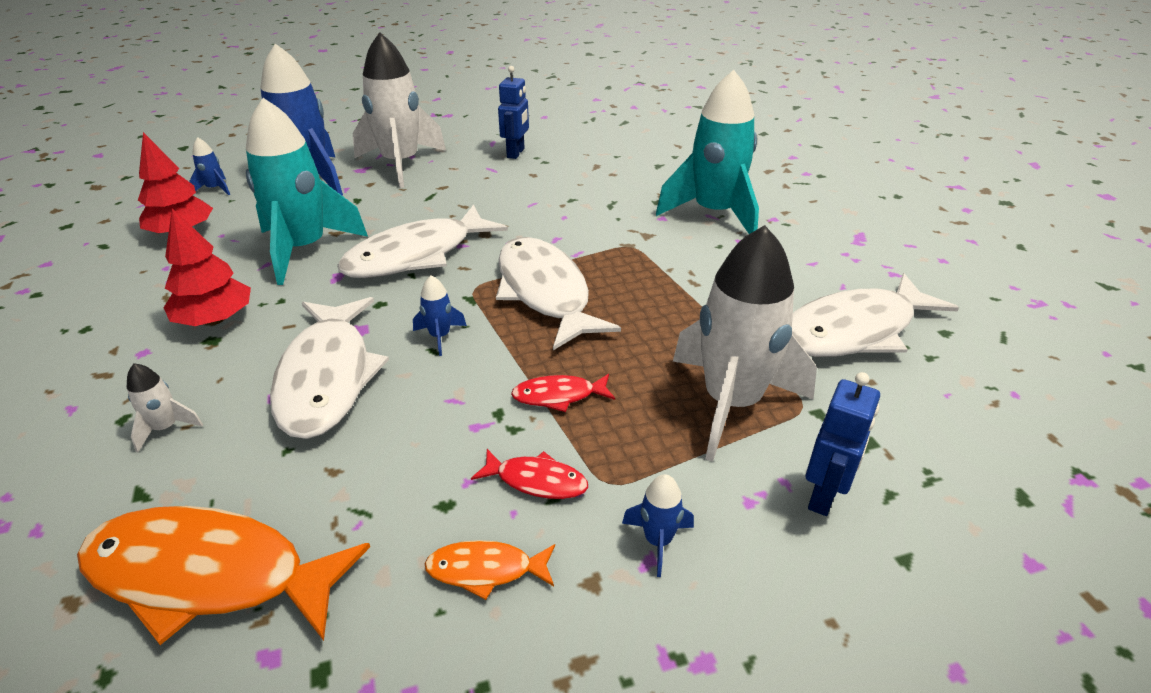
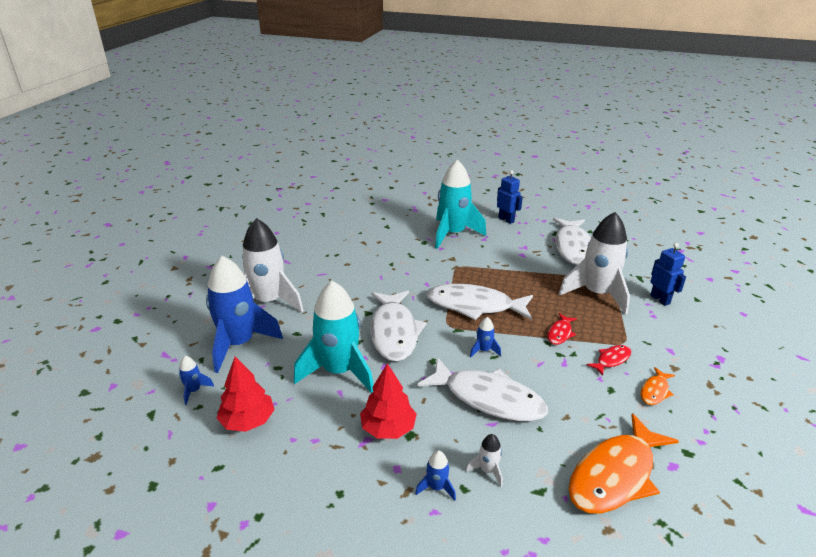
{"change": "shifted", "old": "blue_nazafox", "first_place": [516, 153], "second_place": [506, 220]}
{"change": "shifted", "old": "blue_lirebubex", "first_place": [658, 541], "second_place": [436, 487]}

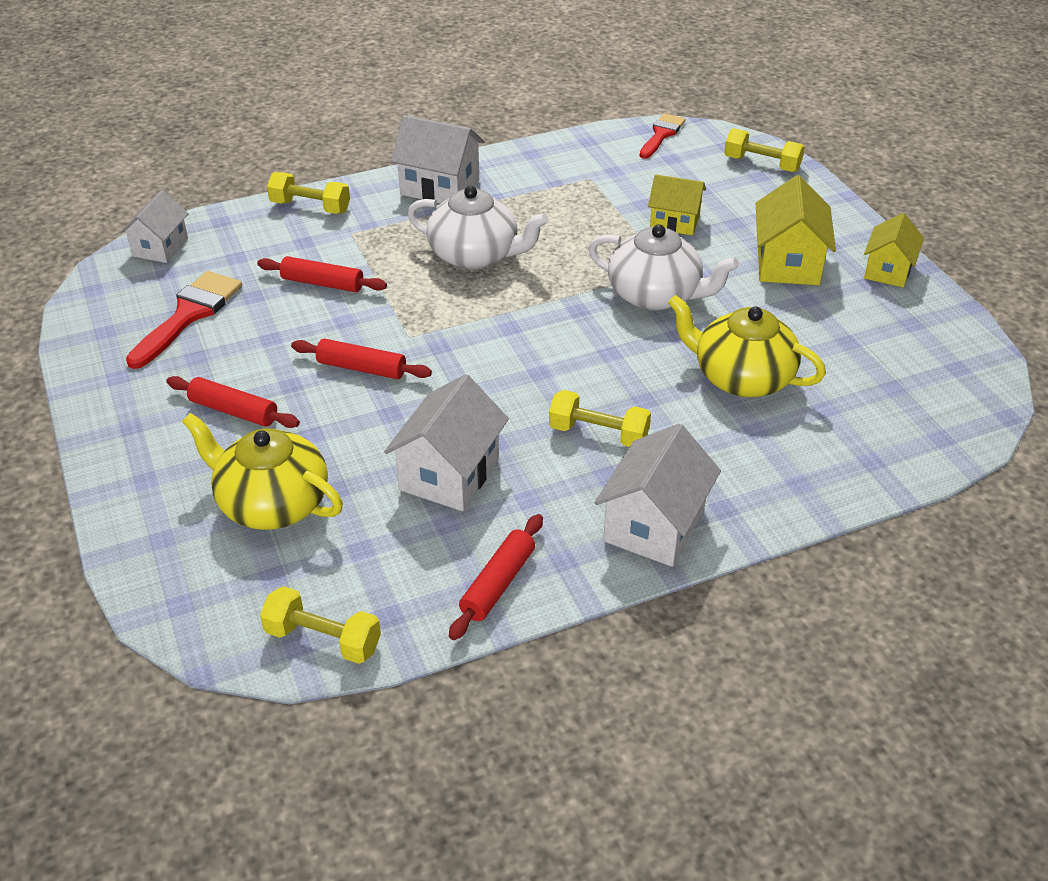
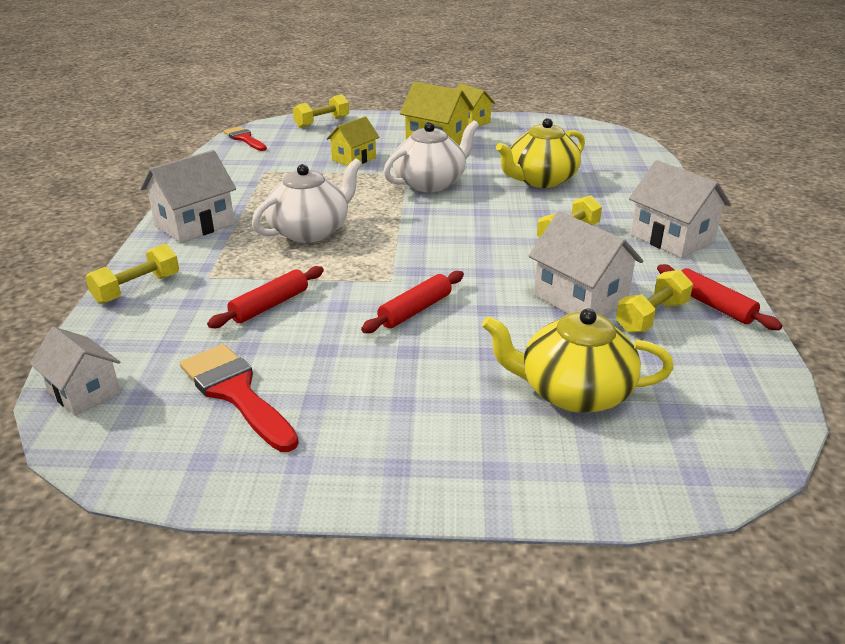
{"change": "gone", "old": "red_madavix", "first_place": [233, 411]}
{"change": "rotated", "old": "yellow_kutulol", "first_place": [272, 503], "second_place": [573, 392], "degrees": 45}
{"change": "shifted", "old": "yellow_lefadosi", "first_place": [323, 639], "second_place": [651, 317]}

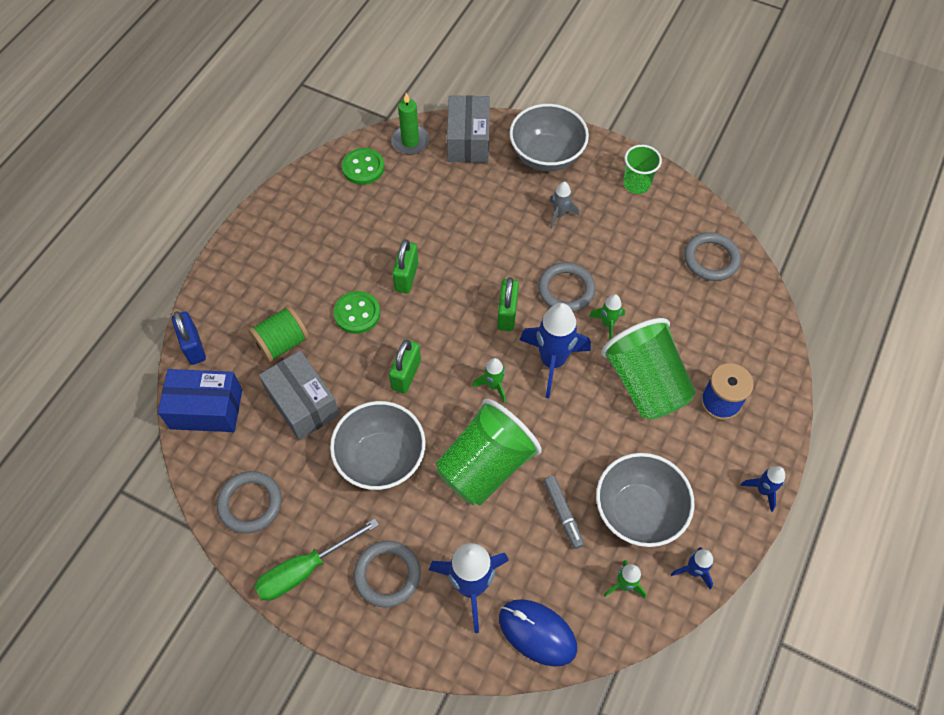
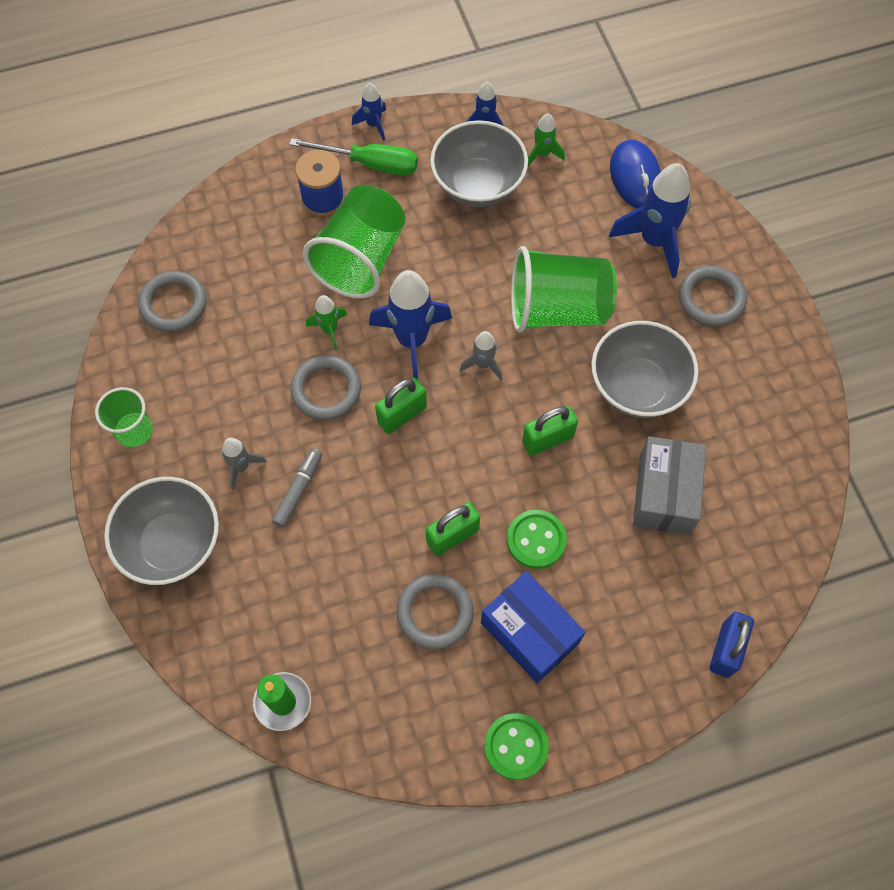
{"change": "gone", "old": "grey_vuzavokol", "first_place": [468, 140]}
{"change": "shifted", "old": "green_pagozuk", "first_place": [363, 168], "second_place": [516, 746]}
{"change": "gone", "old": "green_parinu", "first_place": [282, 343]}
{"change": "repainted", "old": "green_lirebubex", "new": "grey_lirebubex", "first_place": [493, 385], "second_place": [483, 364]}
{"change": "shifted", "old": "blue_vuzavokol", "first_place": [206, 409], "second_place": [529, 633]}
{"change": "shifted", "old": "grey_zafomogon", "first_place": [250, 503], "second_place": [435, 612]}
{"change": "shifted", "old": "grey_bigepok", "first_place": [563, 513], "second_place": [298, 490]}
{"change": "shifted", "old": "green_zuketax", "first_place": [305, 569], "second_place": [370, 164]}

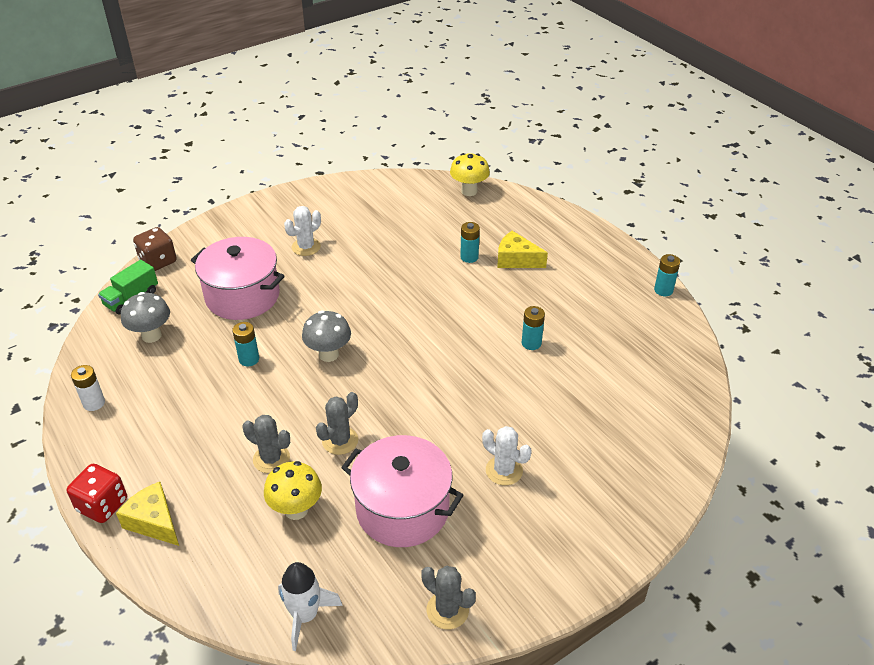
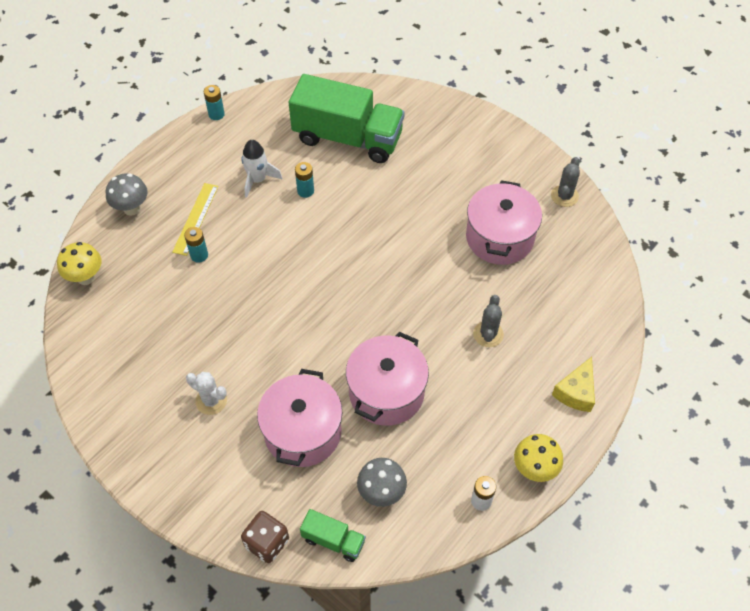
{"change": "swapped", "old": "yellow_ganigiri", "new": "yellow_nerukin", "first_place": [516, 260], "second_place": [195, 218]}
{"change": "shifted", "old": "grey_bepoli", "first_place": [328, 354], "second_place": [132, 208]}
{"change": "swapped", "old": "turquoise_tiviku", "new": "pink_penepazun", "first_place": [249, 359], "second_place": [386, 392]}
{"change": "gone", "old": "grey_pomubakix", "first_place": [340, 441]}
{"change": "gone", "old": "white_pomubakix", "first_place": [504, 470]}
{"change": "shifted", "old": "yellow_bepoli", "first_place": [296, 510], "second_place": [534, 469]}
{"change": "gone", "old": "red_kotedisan", "first_place": [102, 505]}
{"change": "shifted", "old": "white_lirebubex", "first_place": [305, 615], "second_place": [258, 180]}
{"change": "new", "new": "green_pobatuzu", "second_place": [347, 138]}

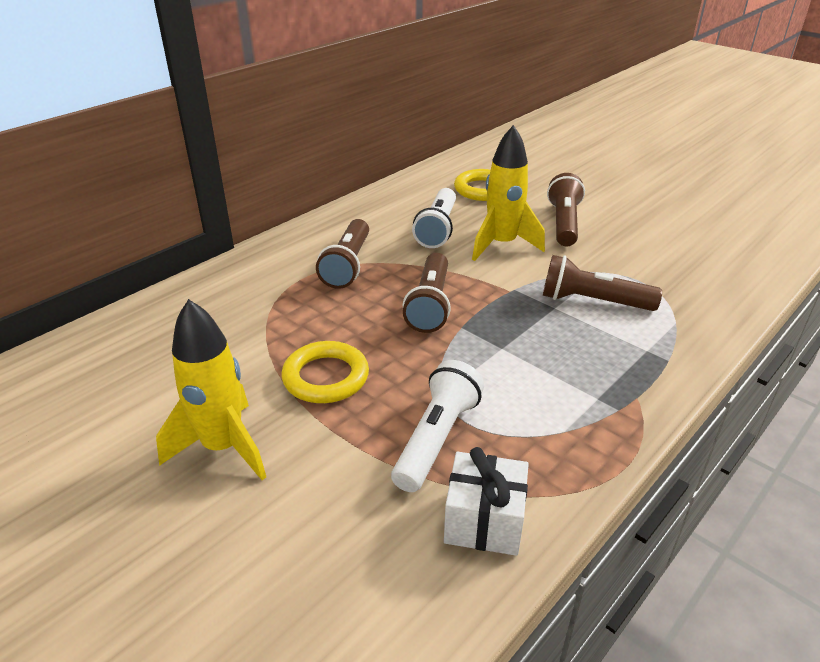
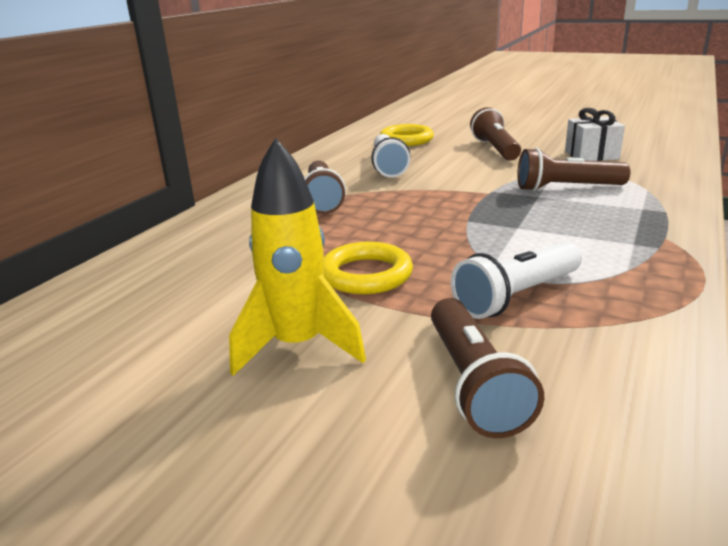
{"change": "gone", "old": "yellow_lirebubex", "first_place": [502, 245]}
{"change": "shifted", "old": "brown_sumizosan", "first_place": [430, 305], "second_place": [473, 384]}
{"change": "rotated", "old": "white_sumizosan", "first_place": [437, 438], "second_place": [516, 296], "degrees": -135}
{"change": "shifted", "old": "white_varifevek", "first_place": [484, 521], "second_place": [591, 155]}

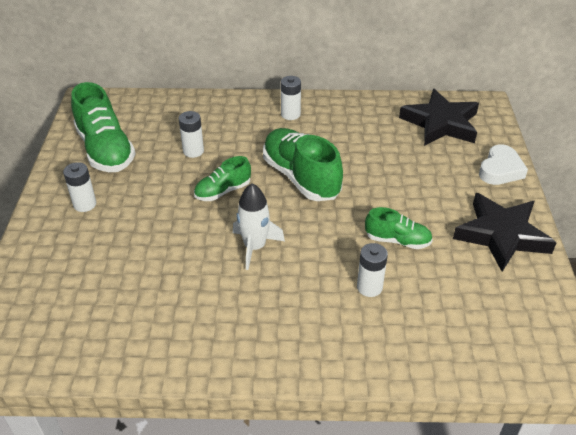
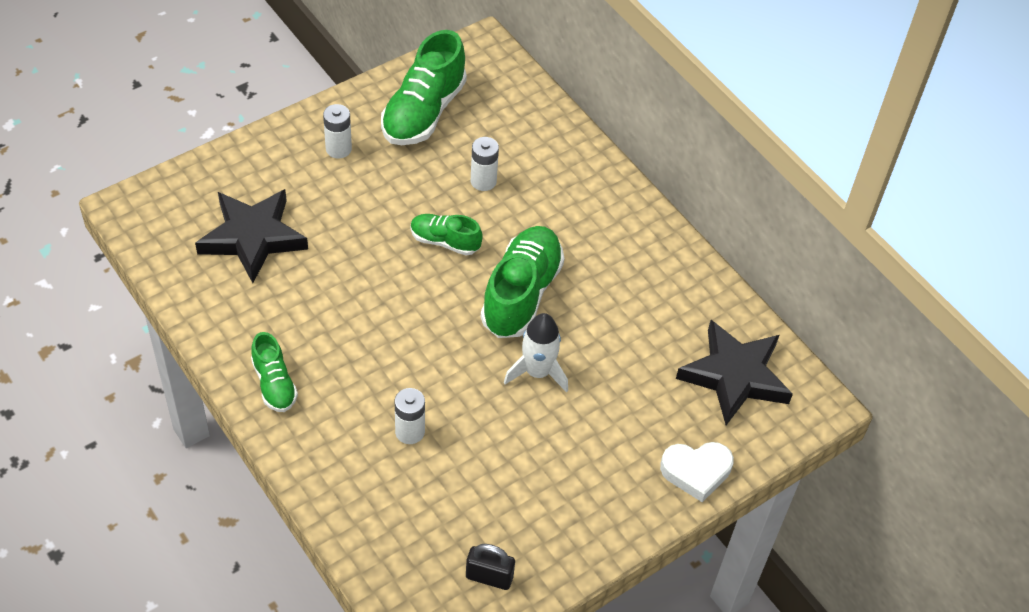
{"change": "gone", "old": "white_tiviku", "first_place": [290, 114]}
{"change": "shifted", "old": "white_lirebubex", "first_place": [254, 247], "second_place": [537, 372]}
{"change": "shifted", "old": "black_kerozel", "first_place": [501, 235], "second_place": [252, 237]}
{"change": "shifted", "old": "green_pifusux", "first_place": [397, 240], "second_place": [274, 384]}
{"change": "new", "new": "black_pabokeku", "second_place": [489, 577]}

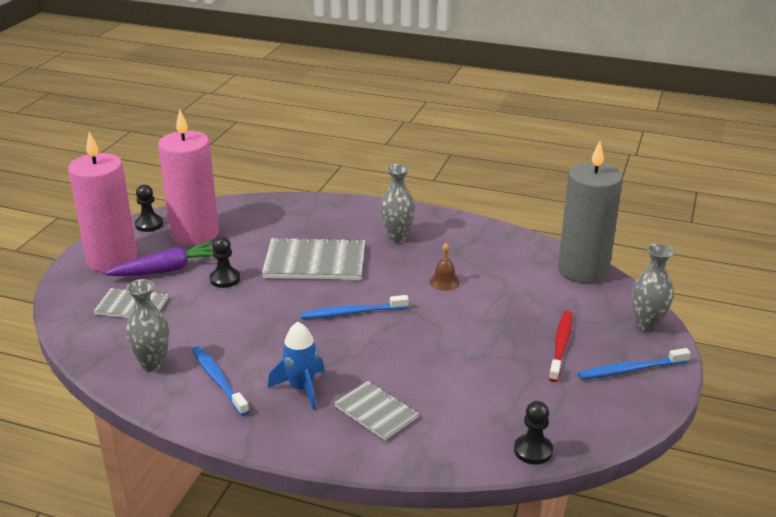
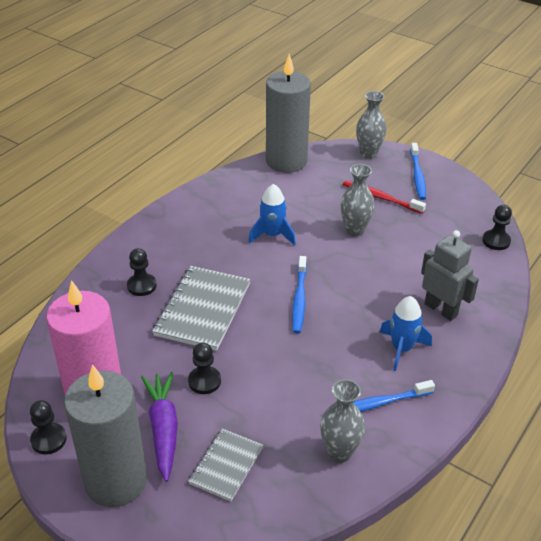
{"change": "repainted", "old": "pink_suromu", "new": "grey_suromu", "first_place": [112, 260], "second_place": [116, 481]}
{"change": "shifted", "old": "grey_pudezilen", "first_place": [397, 238], "second_place": [354, 231]}
{"change": "swapped", "old": "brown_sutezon", "new": "blue_lirebubex", "first_place": [444, 282], "second_place": [272, 235]}
{"change": "swapped", "old": "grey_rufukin", "new": "grey_nazafox", "first_place": [376, 412], "second_place": [441, 309]}
{"change": "new", "new": "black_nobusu", "second_place": [142, 286]}

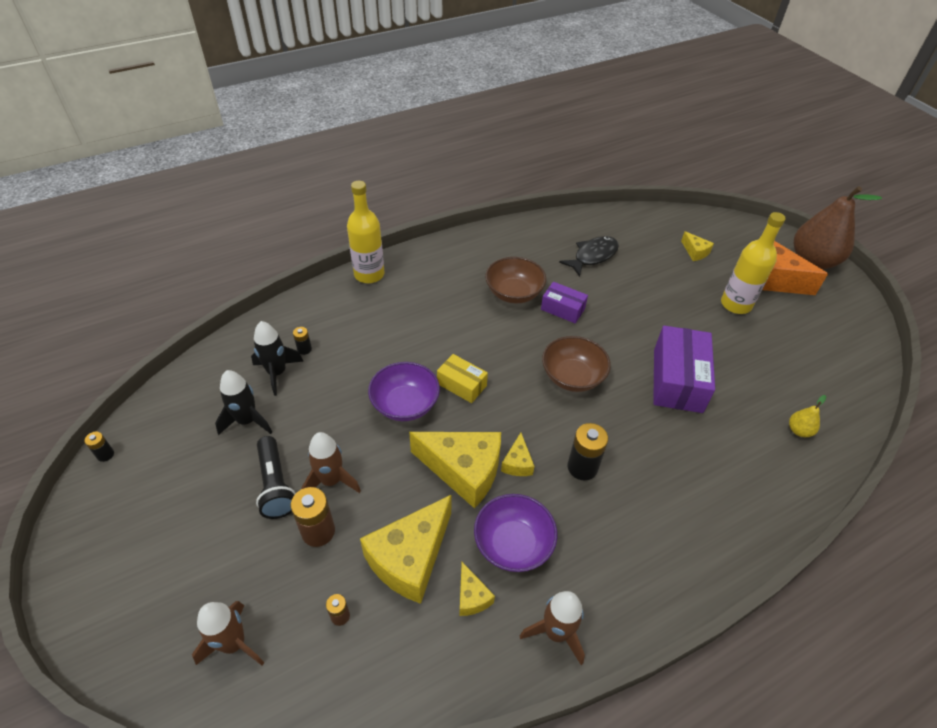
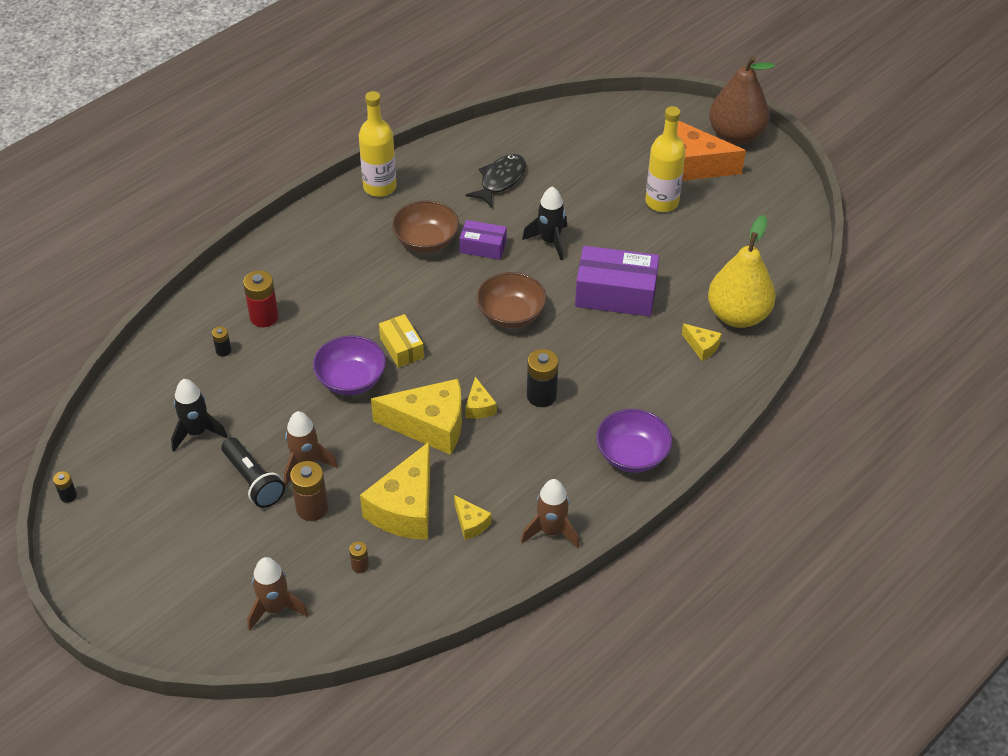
{"change": "shifted", "old": "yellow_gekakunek", "first_place": [369, 274], "second_place": [380, 187]}
{"change": "shifted", "old": "yellow_ganigiri", "first_place": [695, 252], "second_place": [702, 346]}
{"change": "shifted", "old": "black_lirebubex", "first_place": [277, 373], "second_place": [550, 241]}
{"change": "rotated", "old": "purple_vuzavokol", "first_place": [677, 380], "second_place": [615, 294], "degrees": -75}
{"change": "rotated", "old": "yellow_vuzavokol", "first_place": [461, 385], "second_place": [401, 348], "degrees": 45}
{"change": "scaled", "old": "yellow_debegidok", "first_place": [799, 430], "second_place": [738, 315], "factor": 2.42}
{"change": "shifted", "old": "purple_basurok", "first_place": [513, 544], "second_place": [632, 455]}
{"change": "new", "new": "red_tiviku", "second_place": [264, 317]}

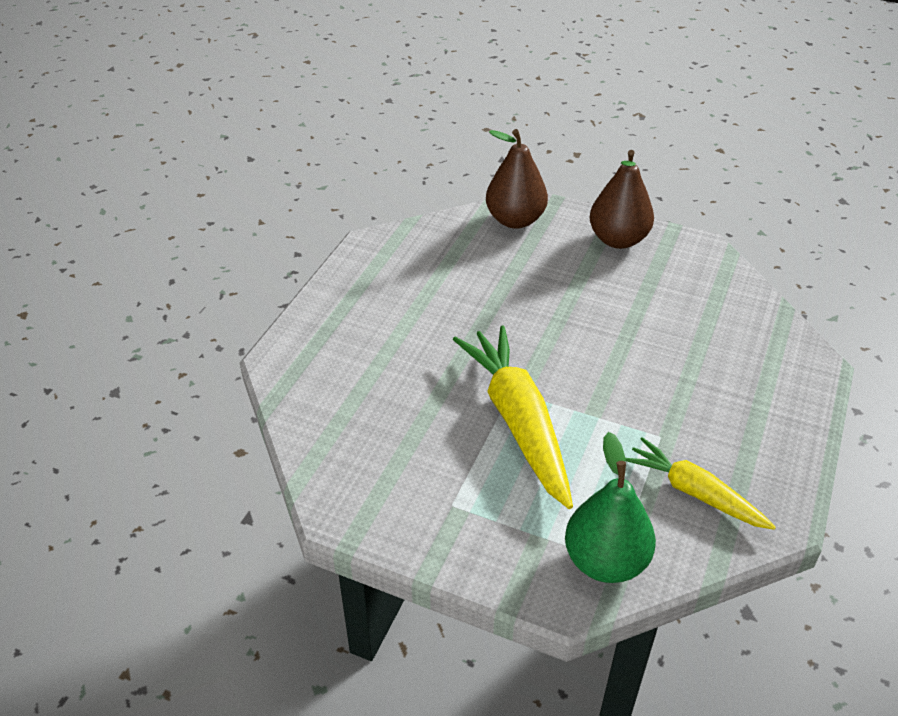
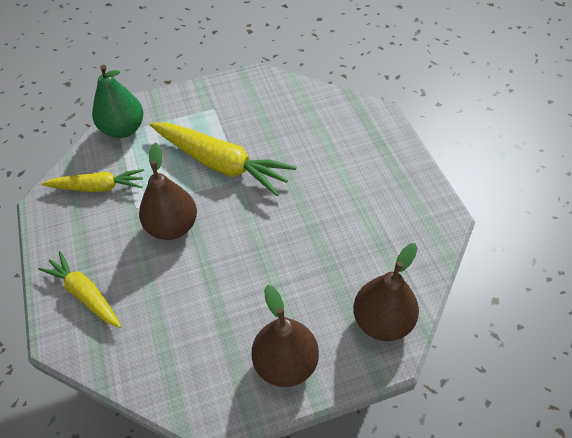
{"change": "new", "new": "brown_debegidok", "second_place": [172, 227]}
{"change": "new", "new": "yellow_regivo", "second_place": [85, 294]}

